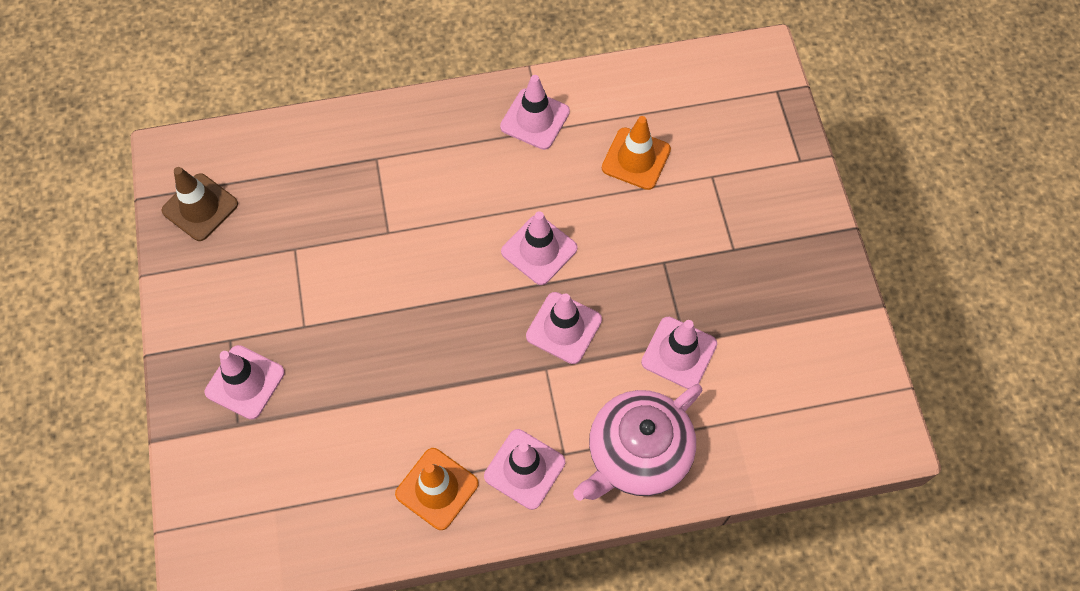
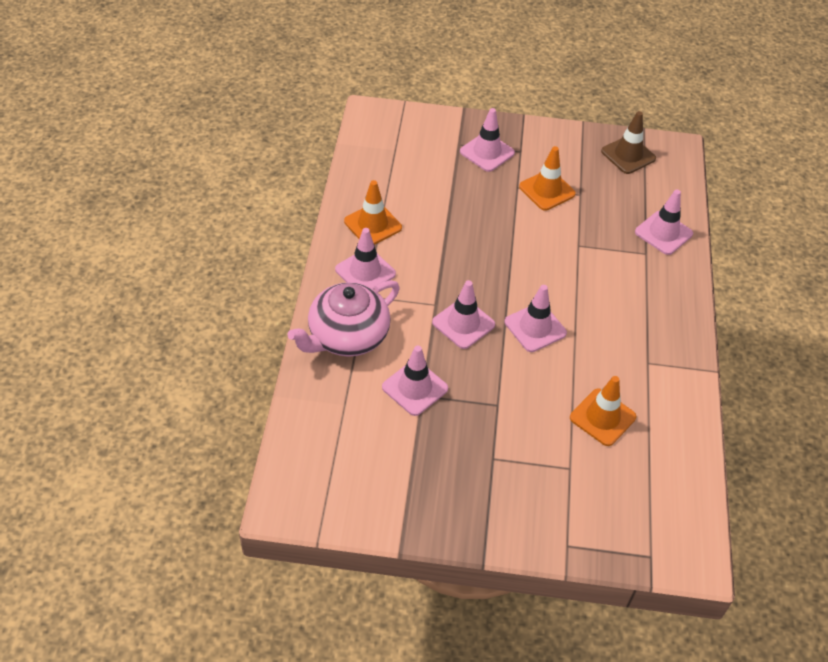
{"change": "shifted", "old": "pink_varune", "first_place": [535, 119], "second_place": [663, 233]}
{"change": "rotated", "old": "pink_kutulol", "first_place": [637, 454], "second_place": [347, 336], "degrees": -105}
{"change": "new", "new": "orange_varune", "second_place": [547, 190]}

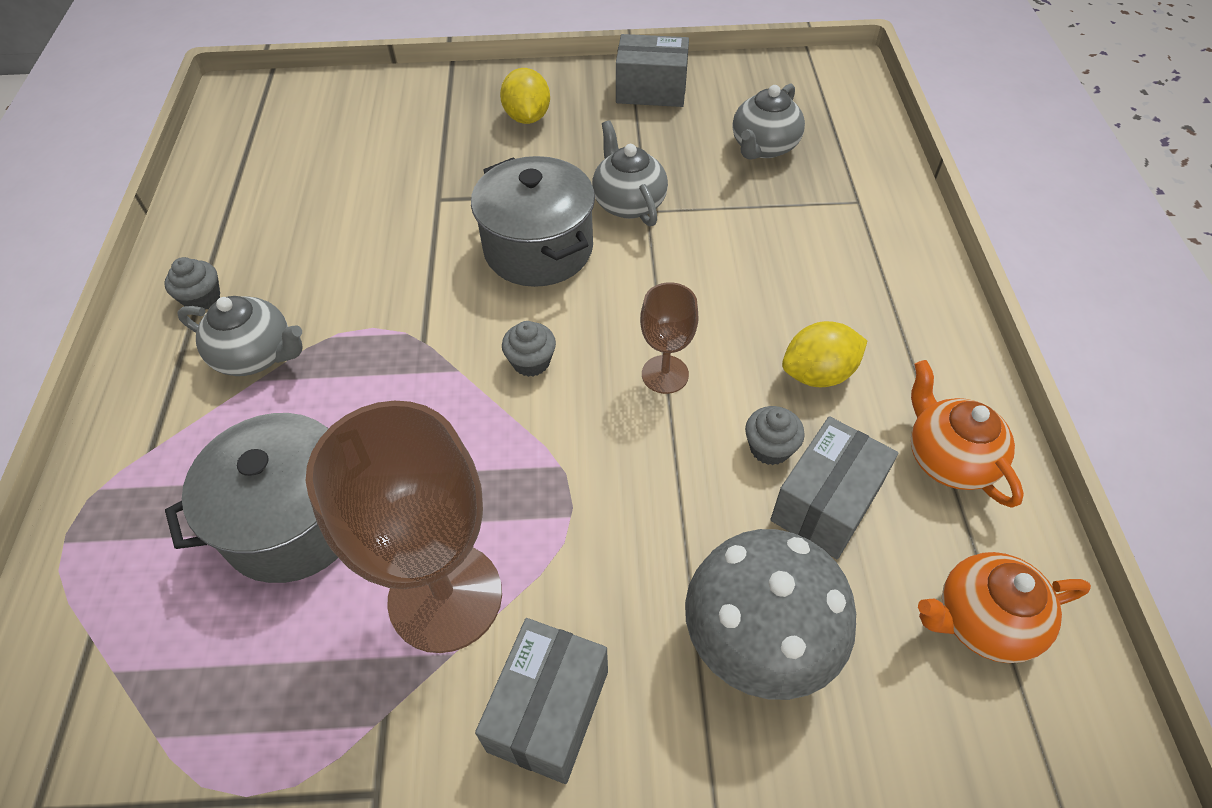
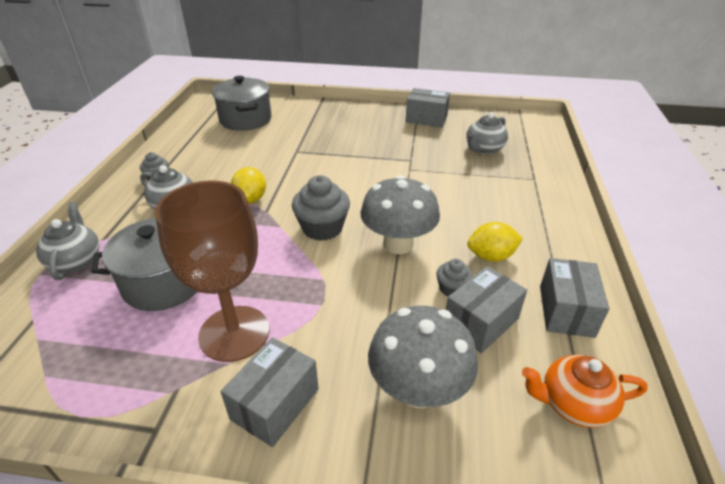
{"change": "shifted", "old": "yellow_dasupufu", "first_place": [527, 117], "second_place": [250, 199]}
{"change": "shifted", "old": "grey_kutulol", "first_place": [628, 203], "second_place": [76, 260]}
{"change": "shifted", "old": "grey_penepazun", "first_place": [538, 249], "second_place": [245, 119]}
{"change": "swapped", "old": "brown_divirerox", "new": "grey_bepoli", "first_place": [665, 374], "second_place": [398, 244]}
{"change": "scaled", "old": "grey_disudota", "first_place": [531, 362], "second_place": [322, 228], "factor": 1.82}
{"change": "swapped", "old": "orange_kutulol", "new": "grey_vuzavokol", "first_place": [948, 458], "second_place": [566, 311]}

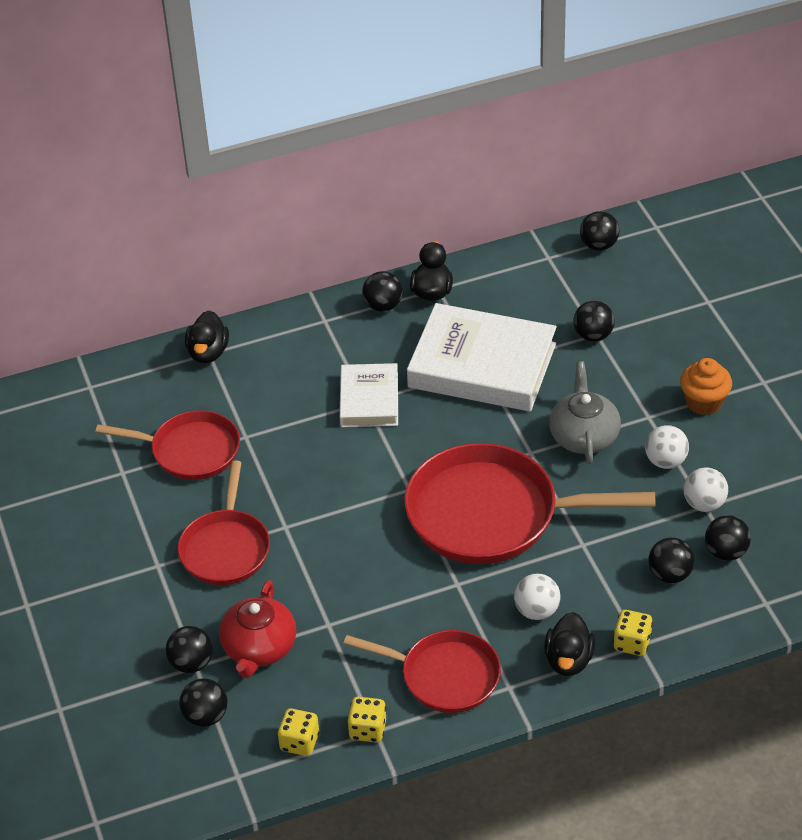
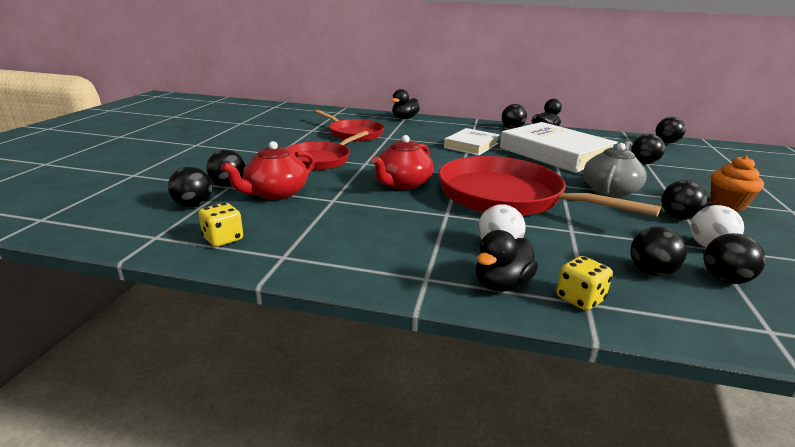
{"change": "repainted", "old": "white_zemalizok", "new": "black_zemalizok", "first_place": [665, 461], "second_place": [677, 217]}
{"change": "gone", "old": "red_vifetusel", "first_place": [444, 676]}
{"change": "gone", "old": "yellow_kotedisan", "first_place": [368, 730]}
{"change": "new", "new": "red_kutulol", "second_place": [402, 184]}

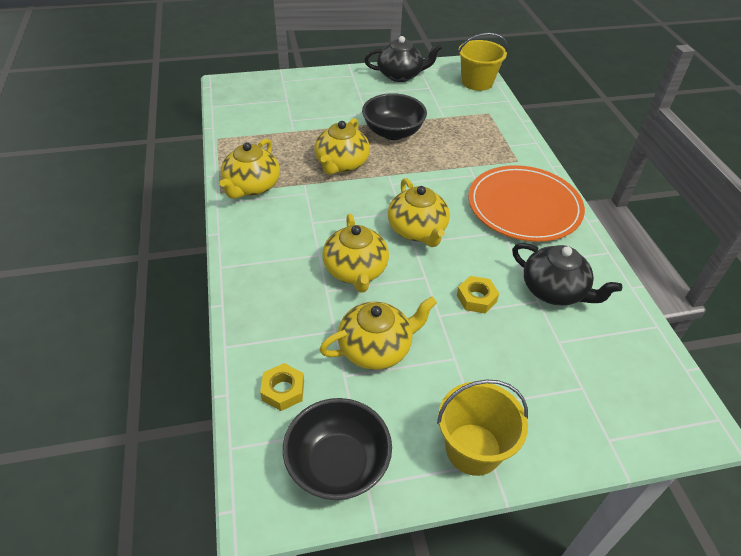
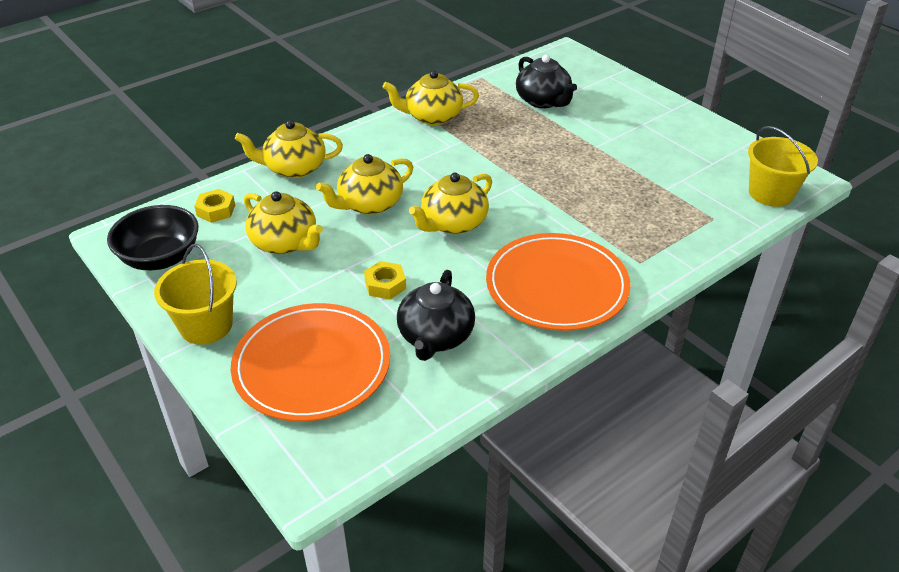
{"change": "shifted", "old": "black_kutulol", "first_place": [400, 75], "second_place": [543, 101]}
{"change": "gone", "old": "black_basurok", "first_place": [393, 132]}
{"change": "shifted", "old": "yellow_kutulol", "first_place": [341, 164], "second_place": [294, 168]}
{"change": "new", "new": "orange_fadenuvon", "second_place": [312, 365]}

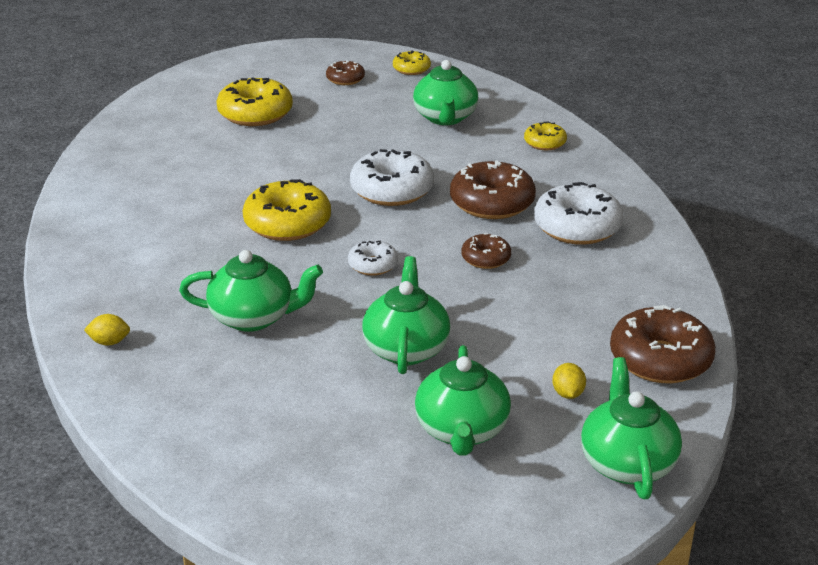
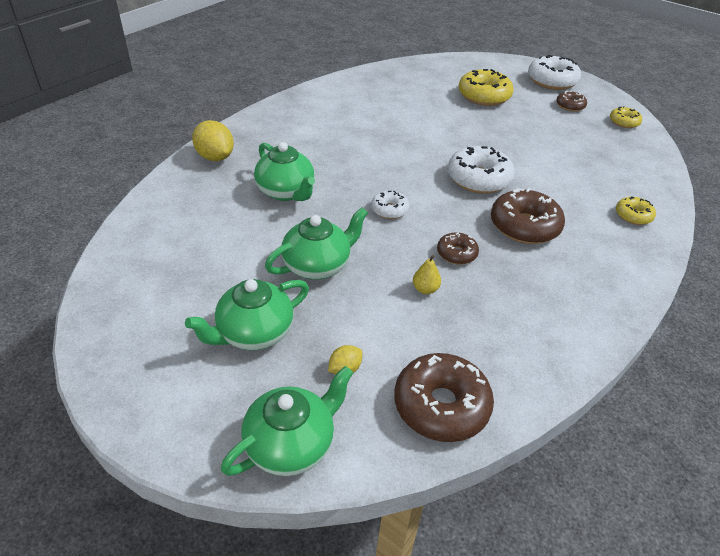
{"change": "gone", "old": "green_kutulol", "first_place": [445, 118]}
{"change": "gone", "old": "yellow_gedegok", "first_place": [287, 223]}
{"change": "shifted", "old": "white_gedegok", "first_place": [577, 227], "second_place": [551, 81]}
{"change": "scaled", "old": "yellow_dasupufu", "first_place": [109, 342], "second_place": [215, 157], "factor": 1.89}
{"change": "new", "new": "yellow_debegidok", "second_place": [425, 289]}

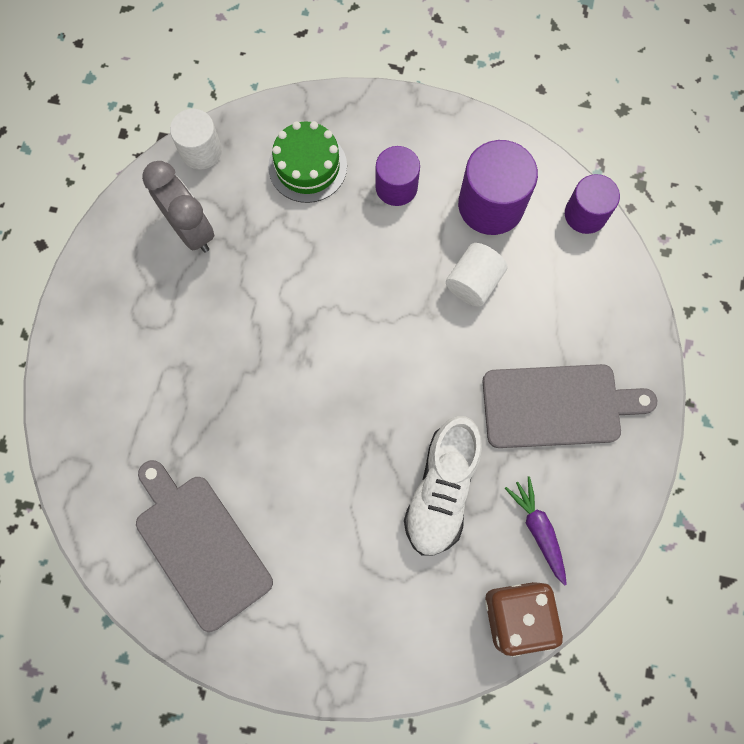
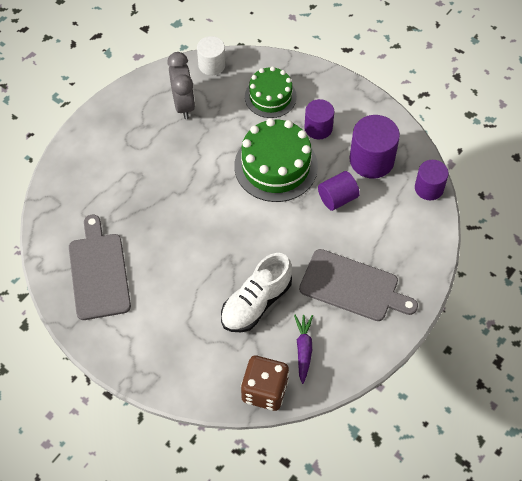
{"change": "repainted", "old": "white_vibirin", "new": "purple_vibirin", "first_place": [473, 282], "second_place": [337, 198]}
{"change": "new", "new": "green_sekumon", "second_place": [276, 166]}

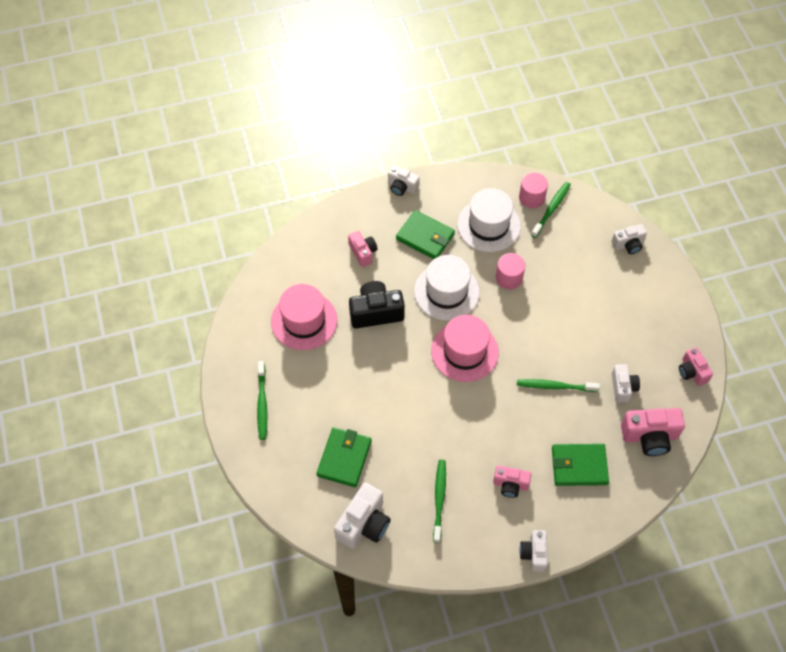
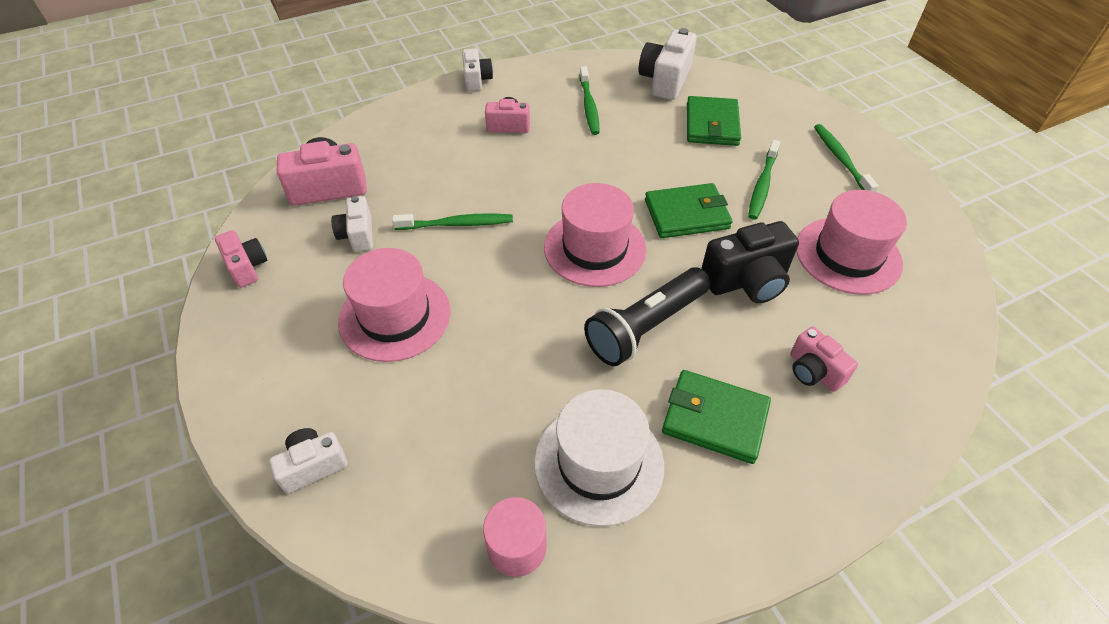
{"change": "gone", "old": "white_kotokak", "first_place": [402, 187]}
{"change": "shifted", "old": "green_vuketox", "first_place": [551, 209], "second_place": [762, 185]}
{"change": "gone", "old": "pink_vibirin", "first_place": [509, 278]}
{"change": "swapped", "old": "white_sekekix", "new": "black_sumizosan", "first_place": [446, 292], "second_place": [645, 327]}
{"change": "shifted", "old": "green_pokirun", "first_place": [579, 466], "second_place": [686, 214]}
{"change": "new", "new": "pink_sekekix", "second_place": [395, 316]}

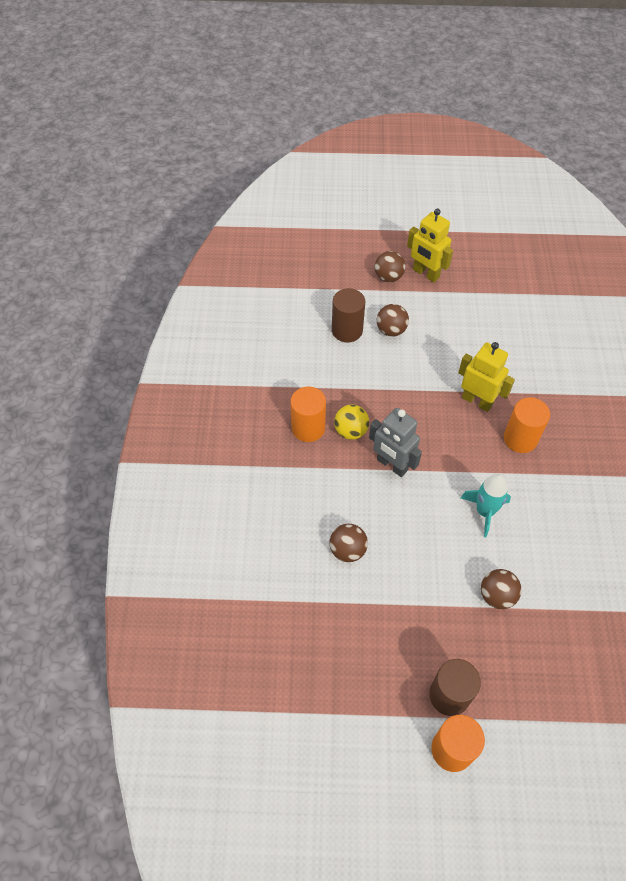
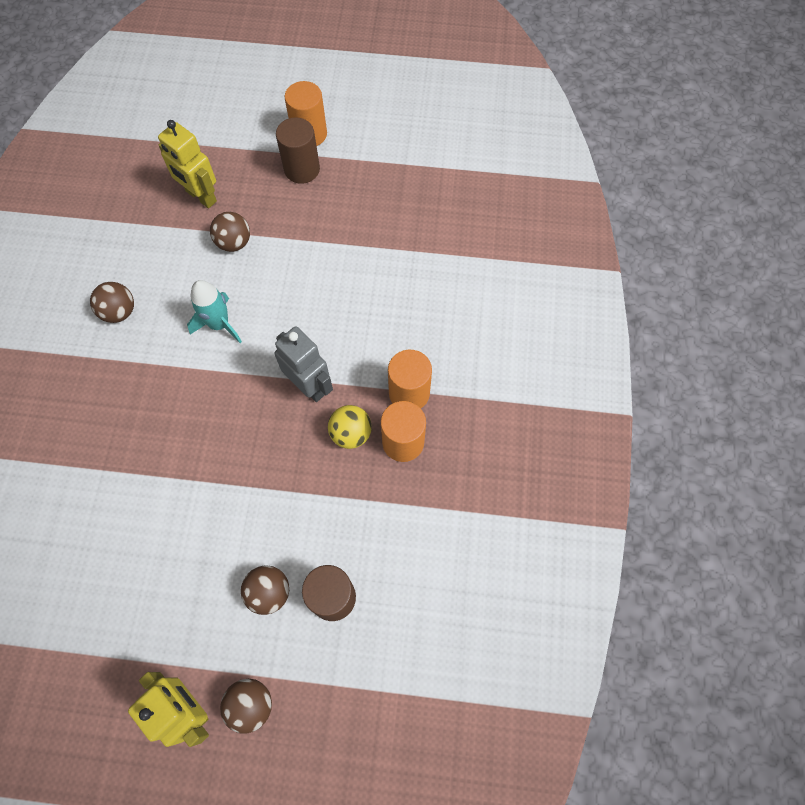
{"change": "shifted", "old": "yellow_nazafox", "first_place": [477, 401], "second_place": [201, 196]}
{"change": "shifted", "old": "orange_vibirin", "first_place": [520, 439], "second_place": [409, 393]}
{"change": "shifted", "old": "brown_zemalizok", "first_place": [347, 550], "second_place": [119, 312]}

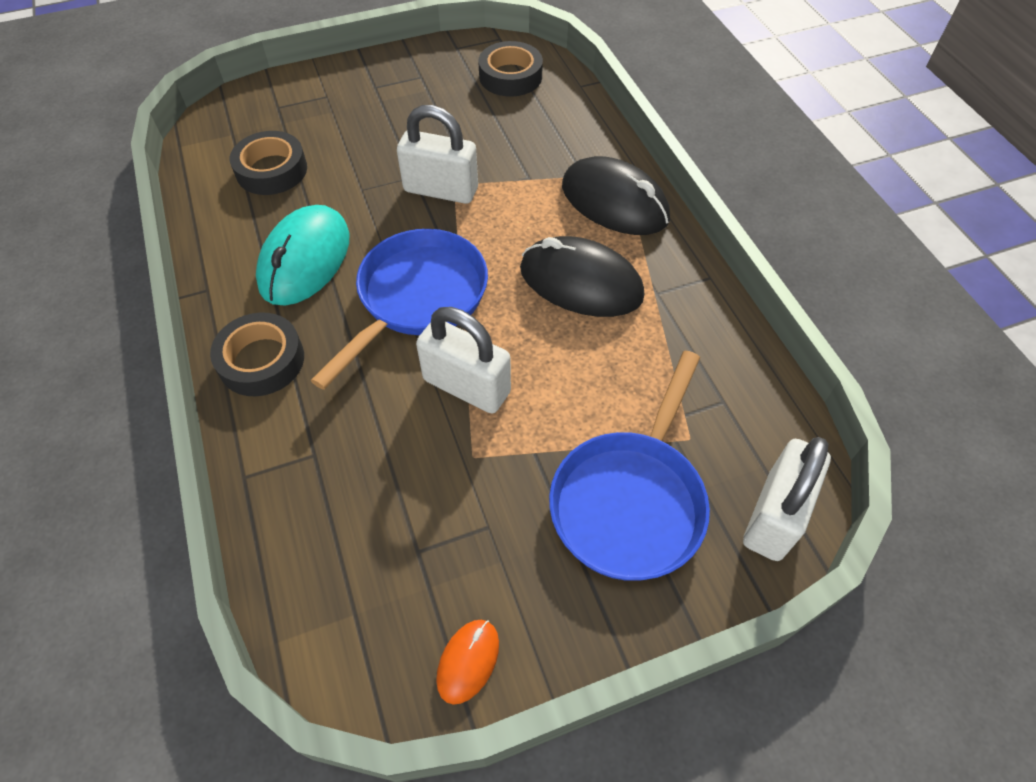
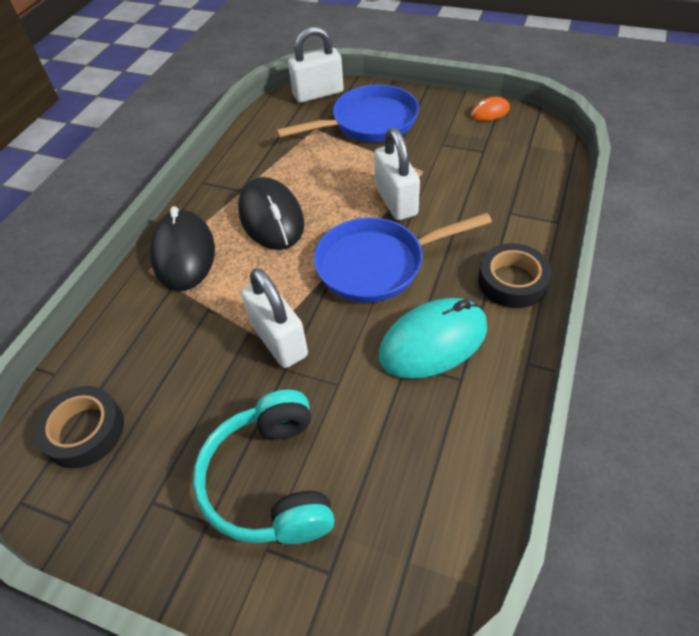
{"change": "gone", "old": "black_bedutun", "first_place": [271, 170]}
{"change": "new", "new": "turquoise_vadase", "second_place": [271, 480]}

